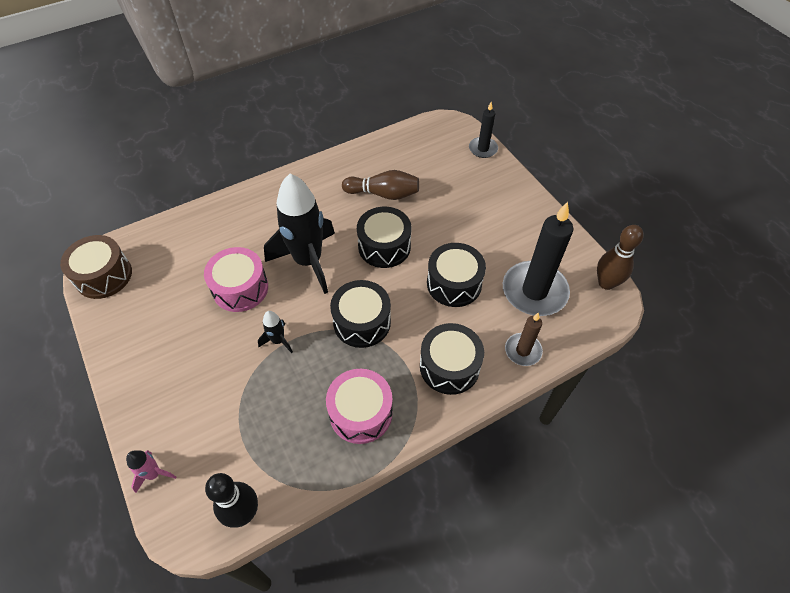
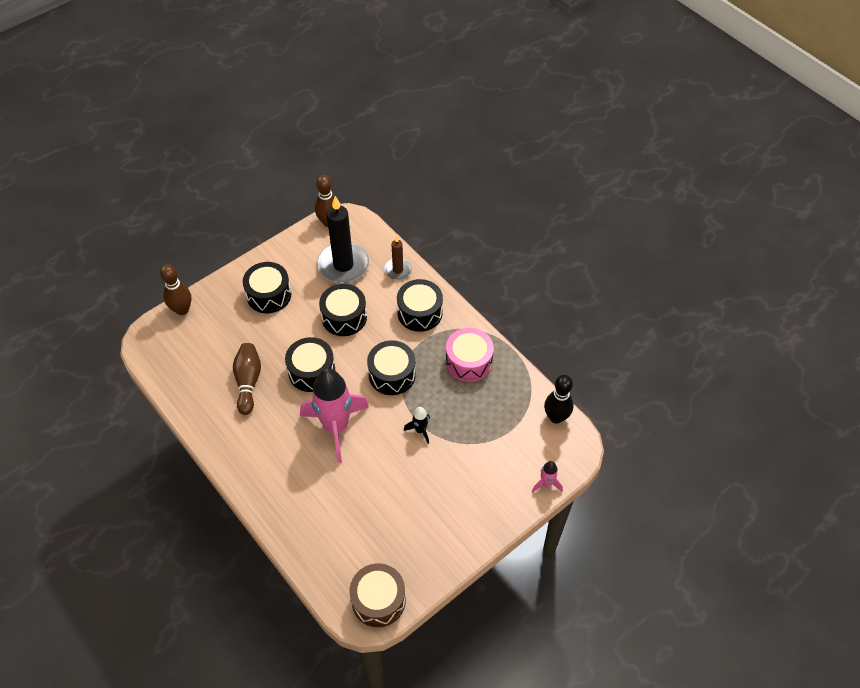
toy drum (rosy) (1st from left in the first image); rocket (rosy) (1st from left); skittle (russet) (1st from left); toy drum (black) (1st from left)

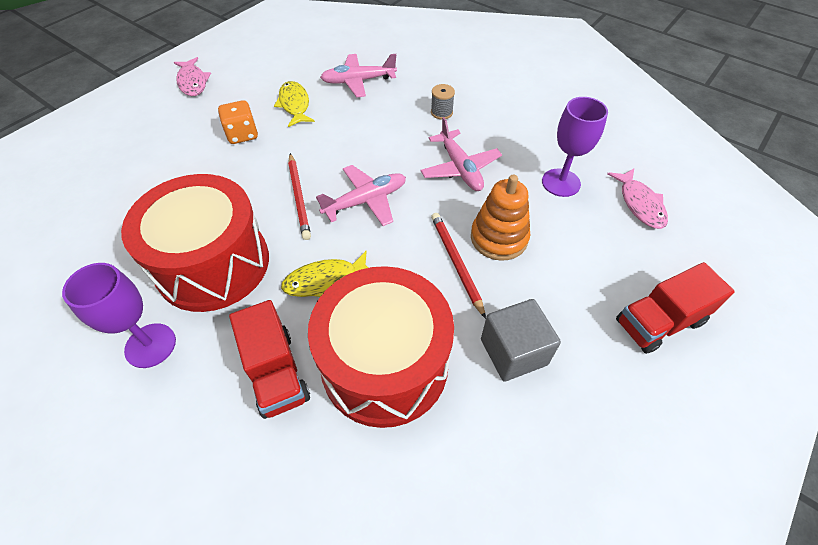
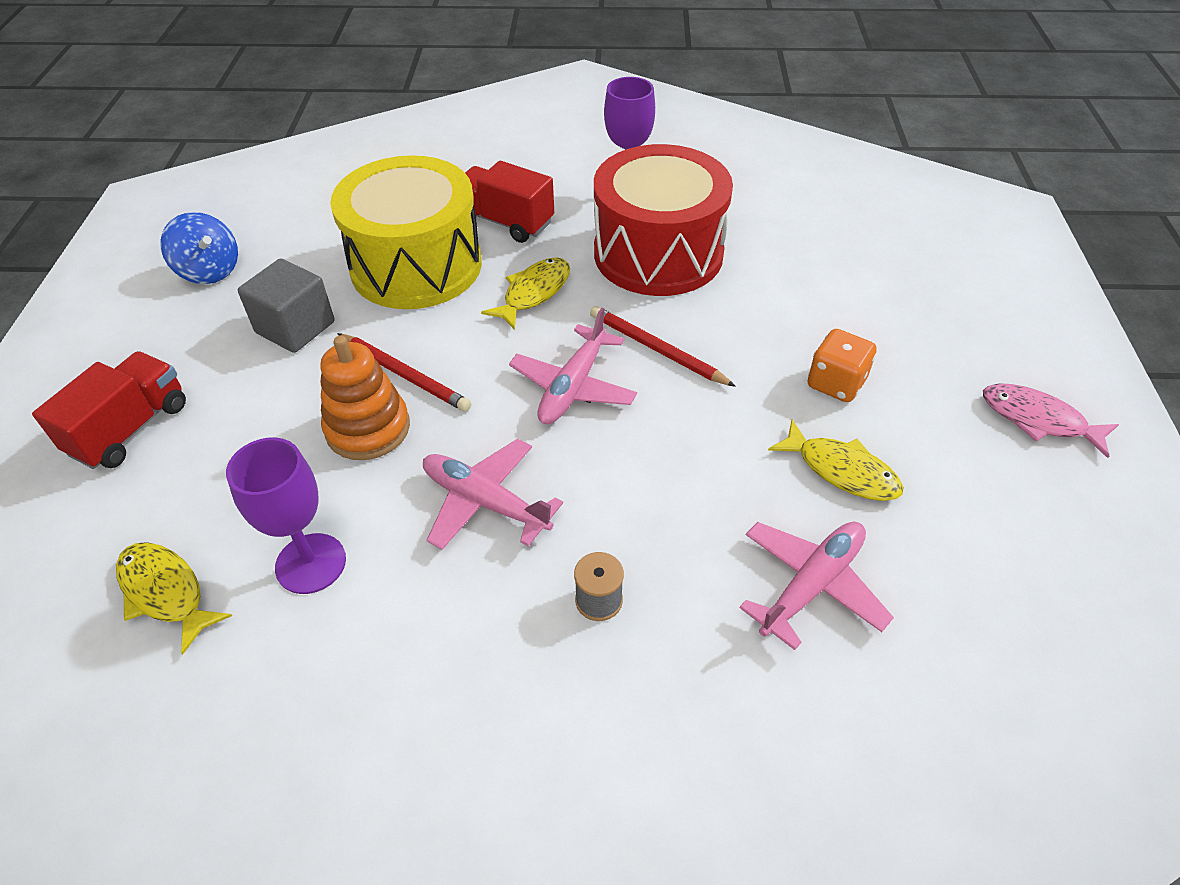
toy drum (bright yellow); fish (bright yellow) (1st from left); toy top (blue)

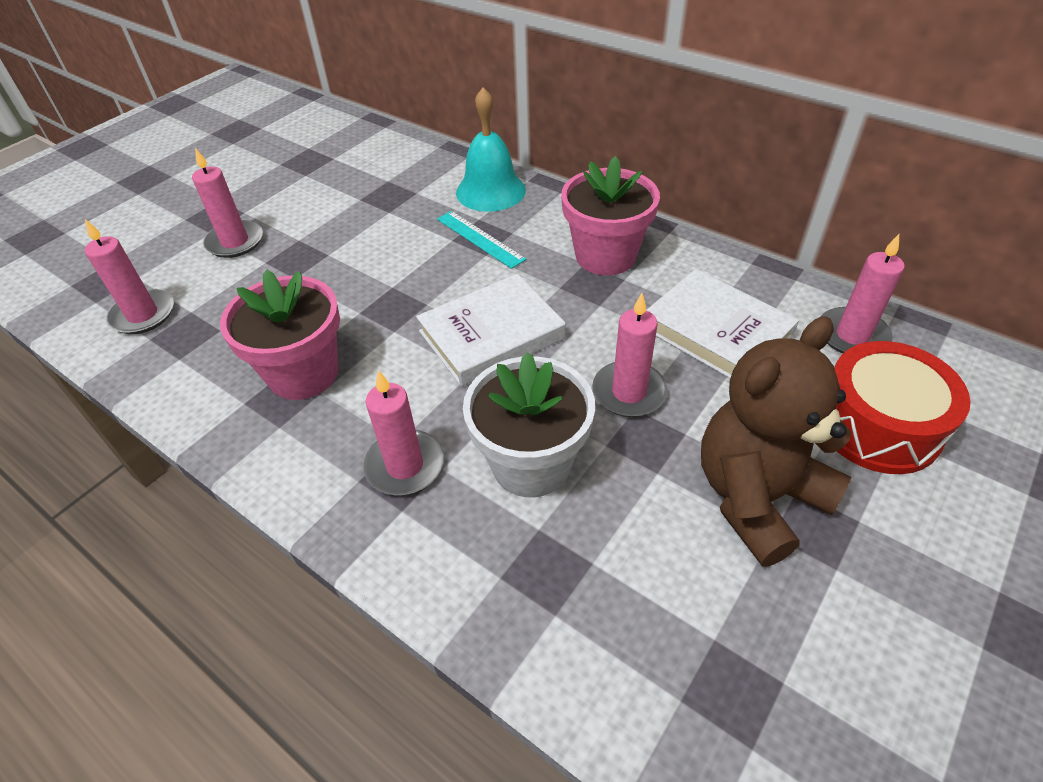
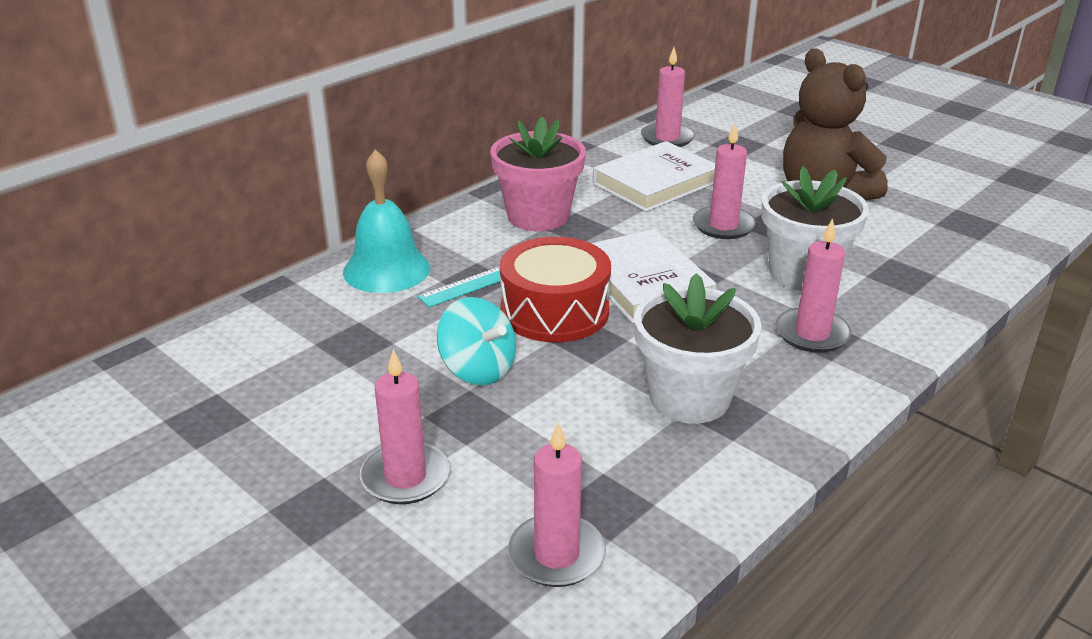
flower pot (snow-white) (1st from left); toy drum (red); toy top (teal)

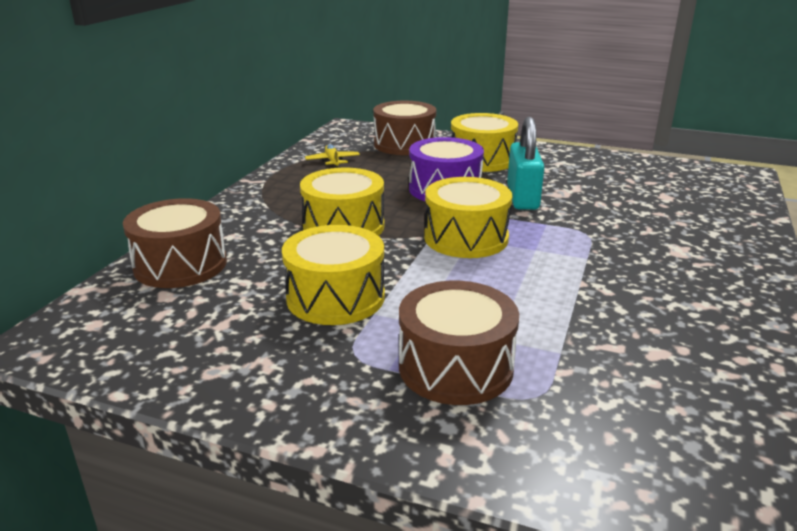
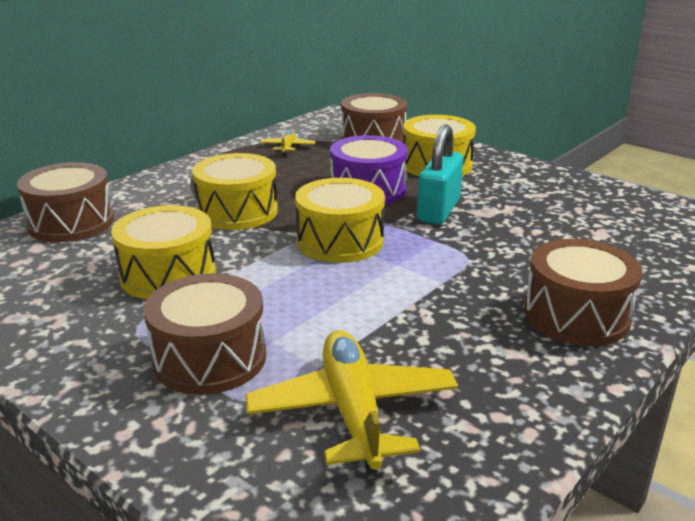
toy plane (bright yellow) (2nd from left); toy drum (russet) (4th from left)

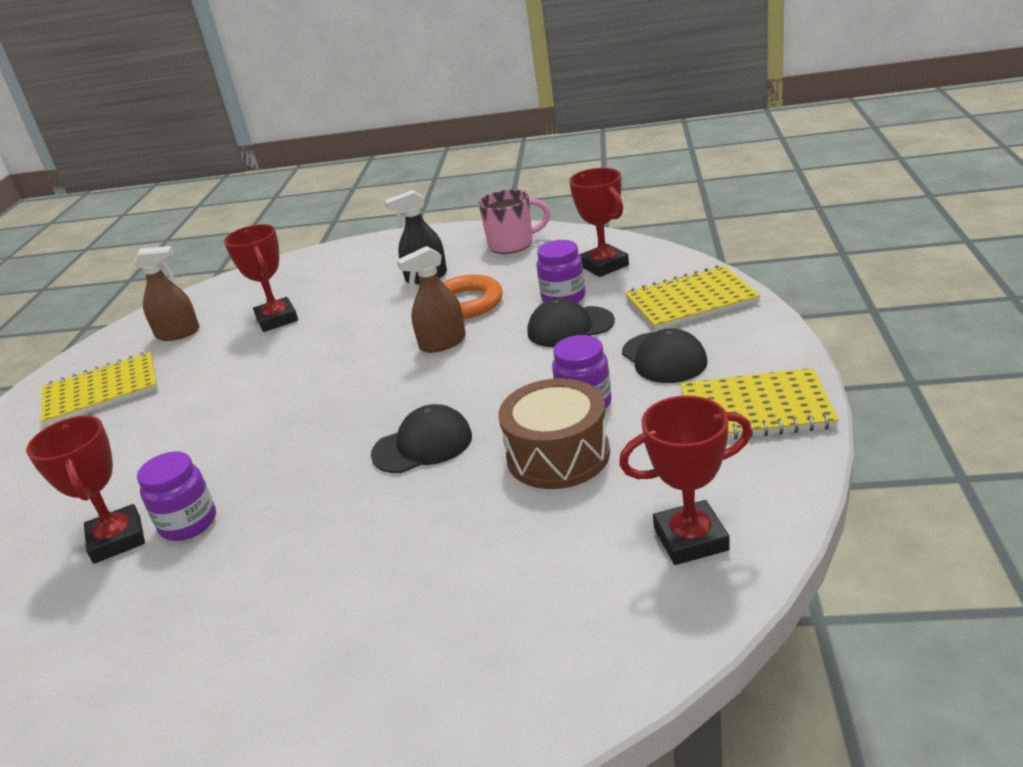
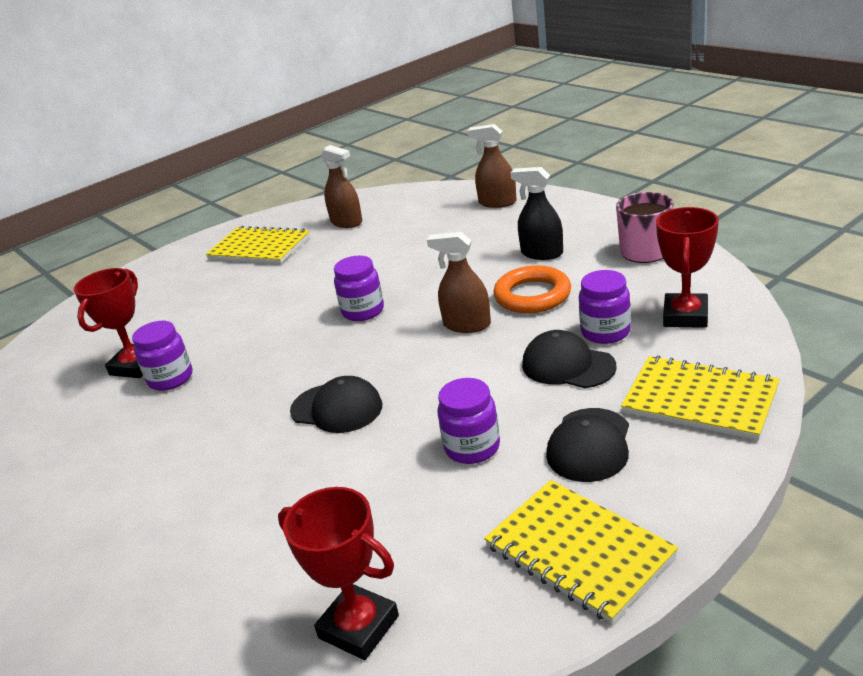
prize cup (red) (2nd from left in the first image); toy drum (russet); jar (violet) (2nd from left); spray cleaner (russet) (3rd from left)

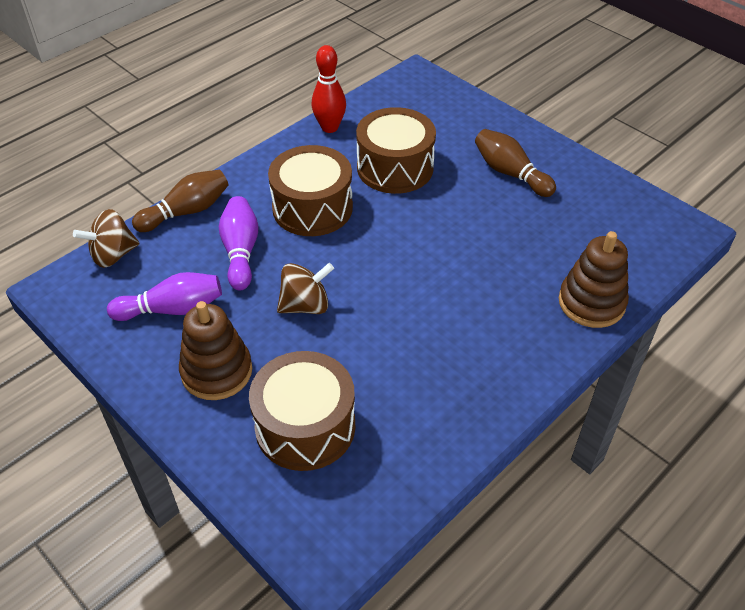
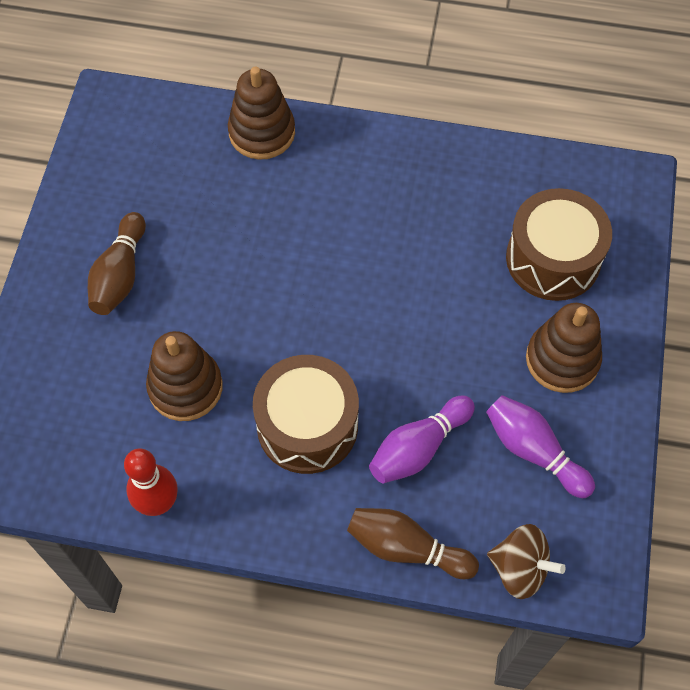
toy top (russet) (2nd from left in the first image); stacking toy (russet) (1st from left)

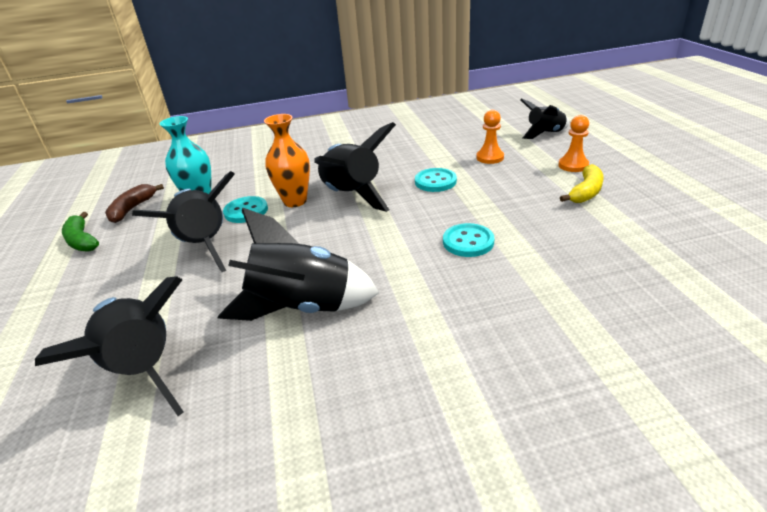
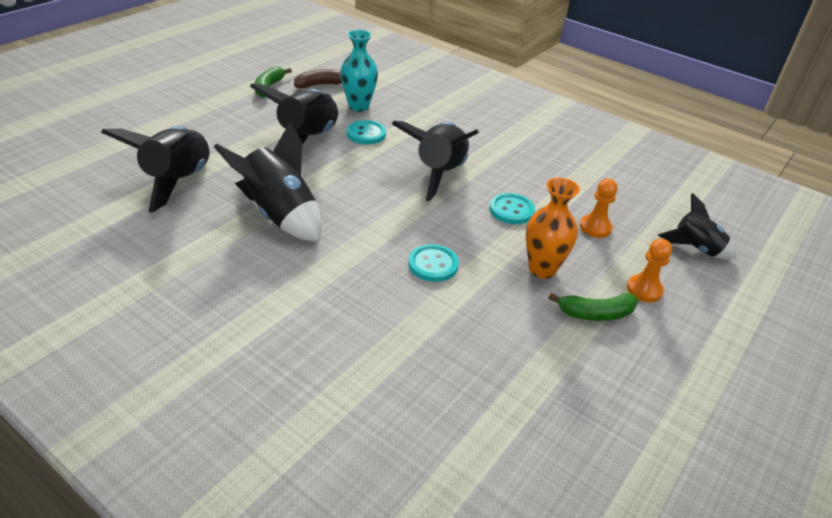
flower vase (orange-coloured); banana (green) (2nd from left)

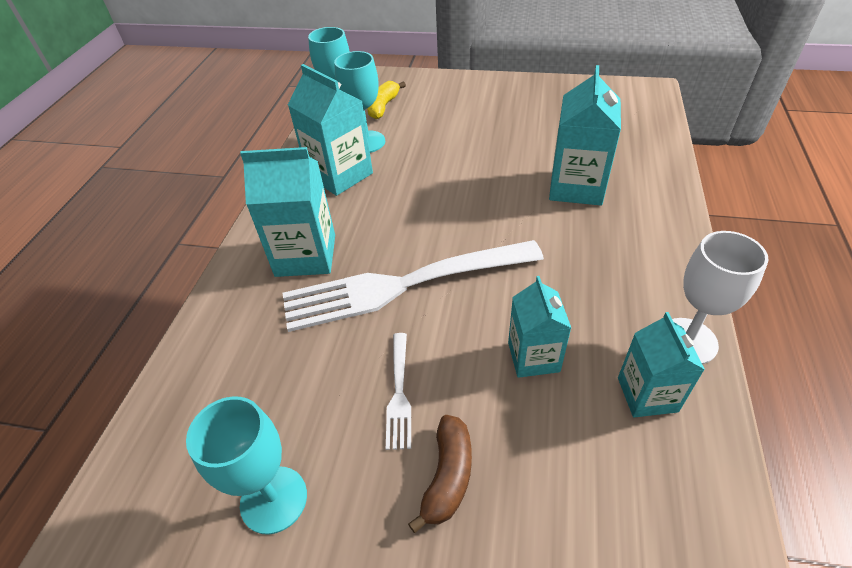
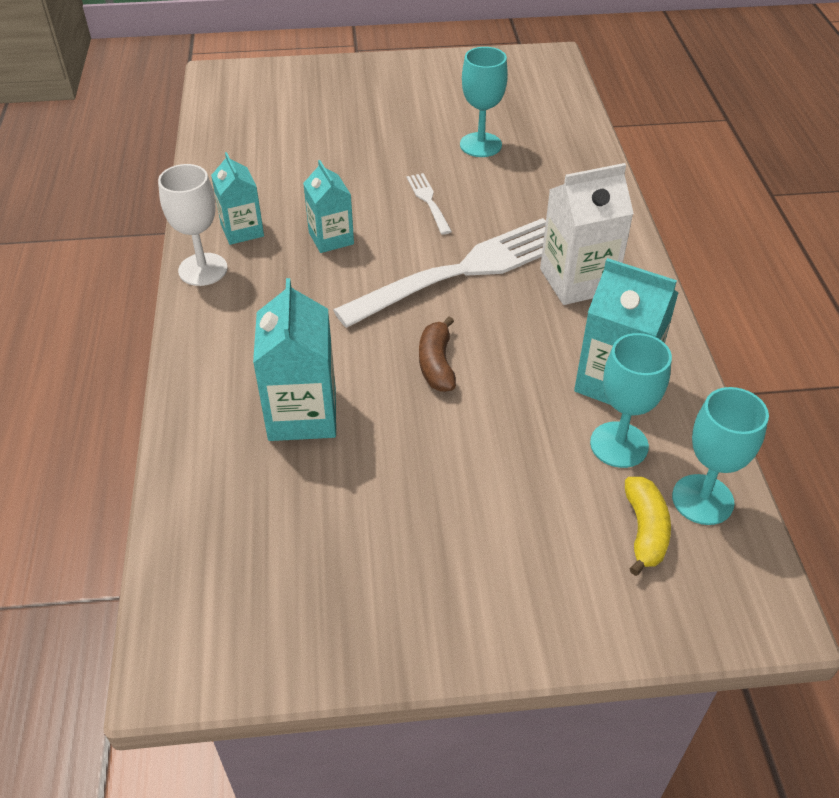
carton (snow-white); banana (russet)

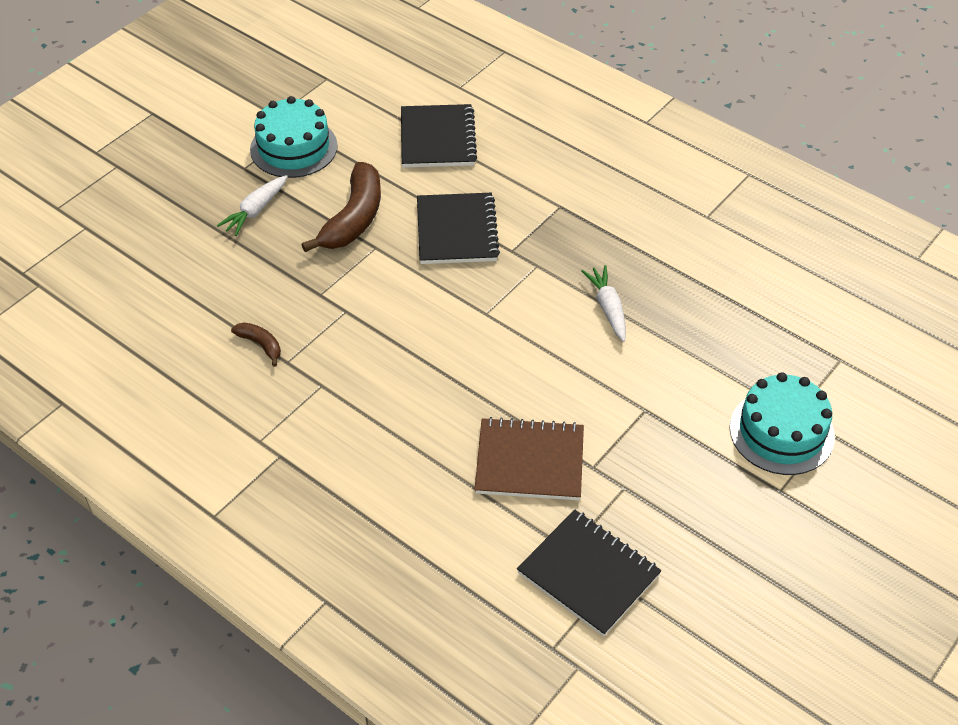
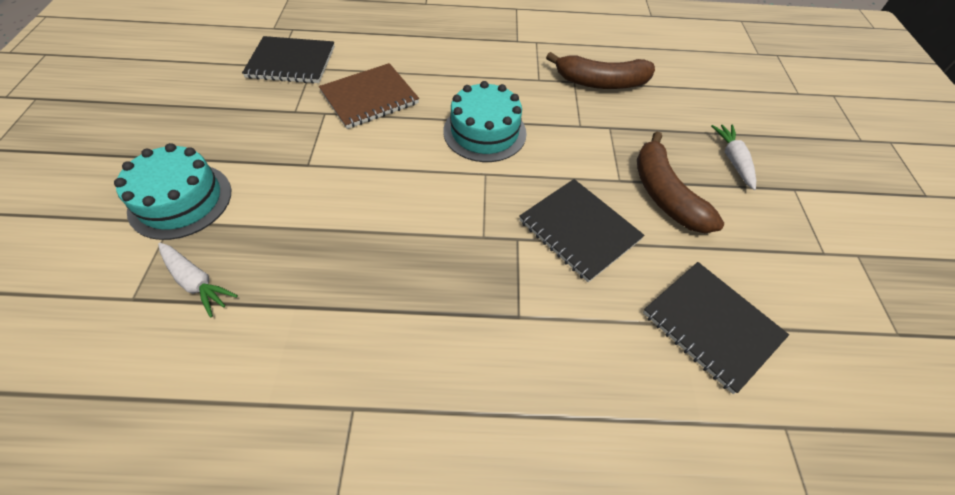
banana (russet) (1st from left); gateau (teal) (2nd from left); carrot (snow-white) (1st from left)

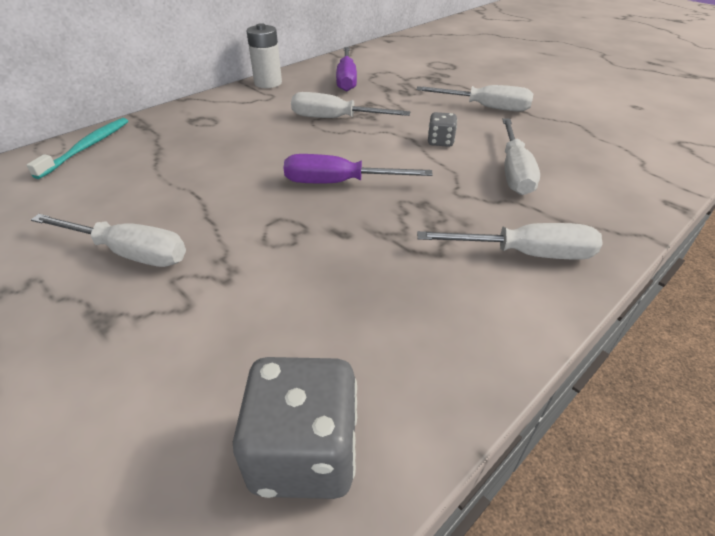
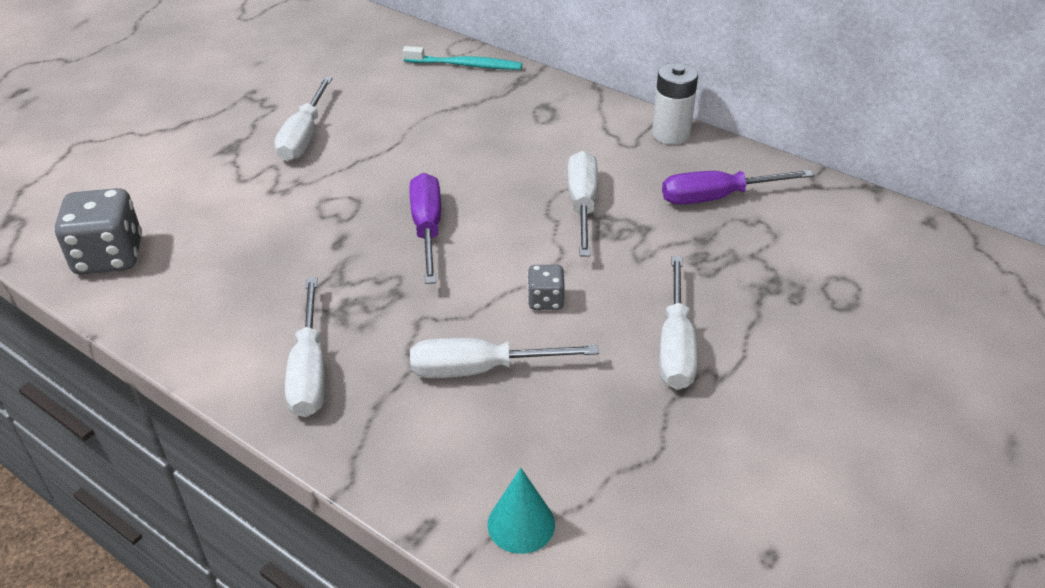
solid cone (teal)

